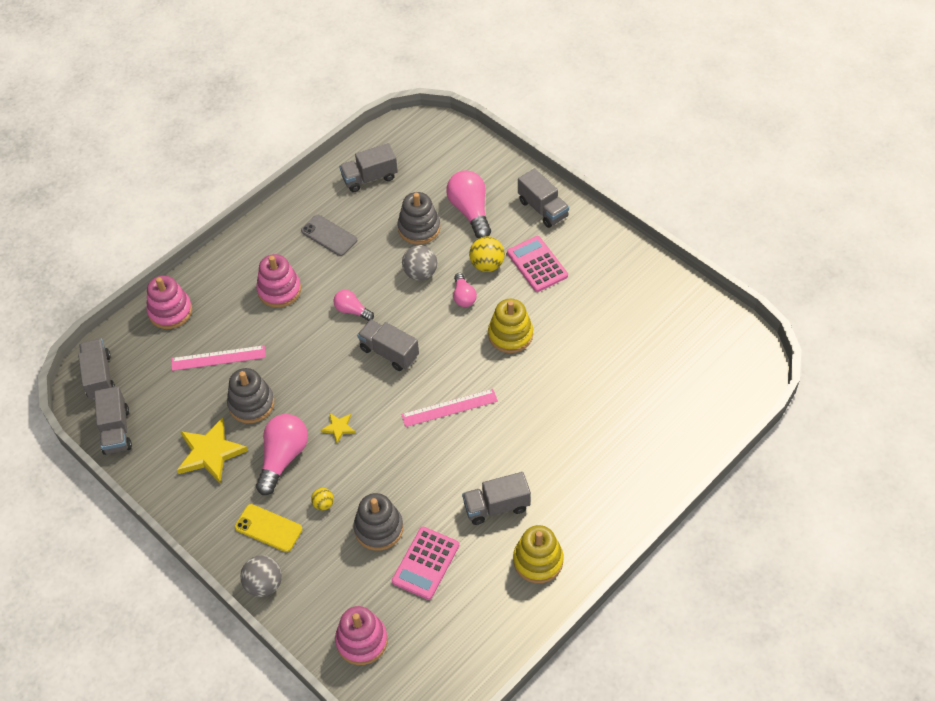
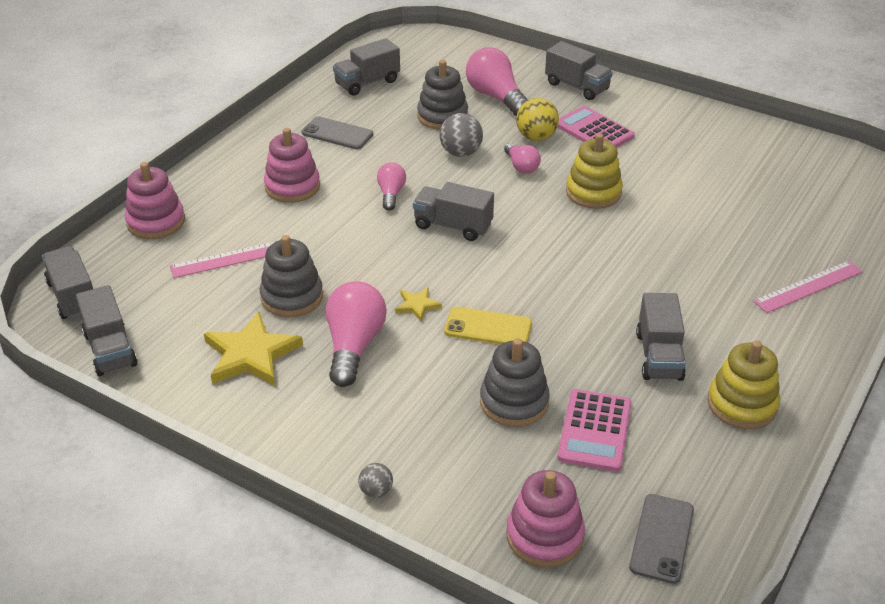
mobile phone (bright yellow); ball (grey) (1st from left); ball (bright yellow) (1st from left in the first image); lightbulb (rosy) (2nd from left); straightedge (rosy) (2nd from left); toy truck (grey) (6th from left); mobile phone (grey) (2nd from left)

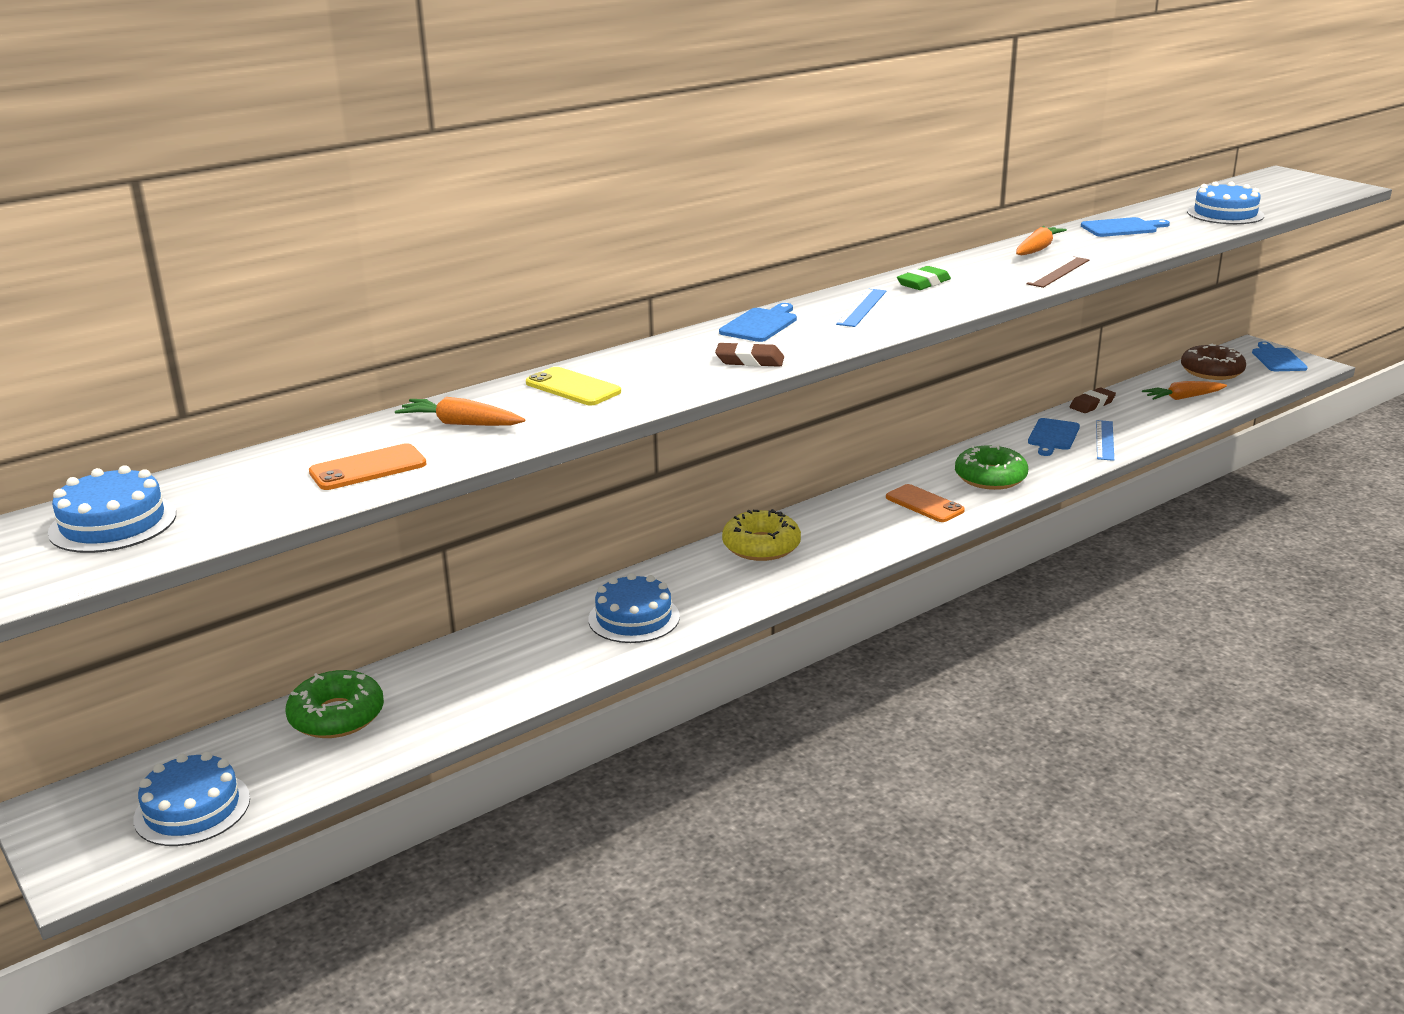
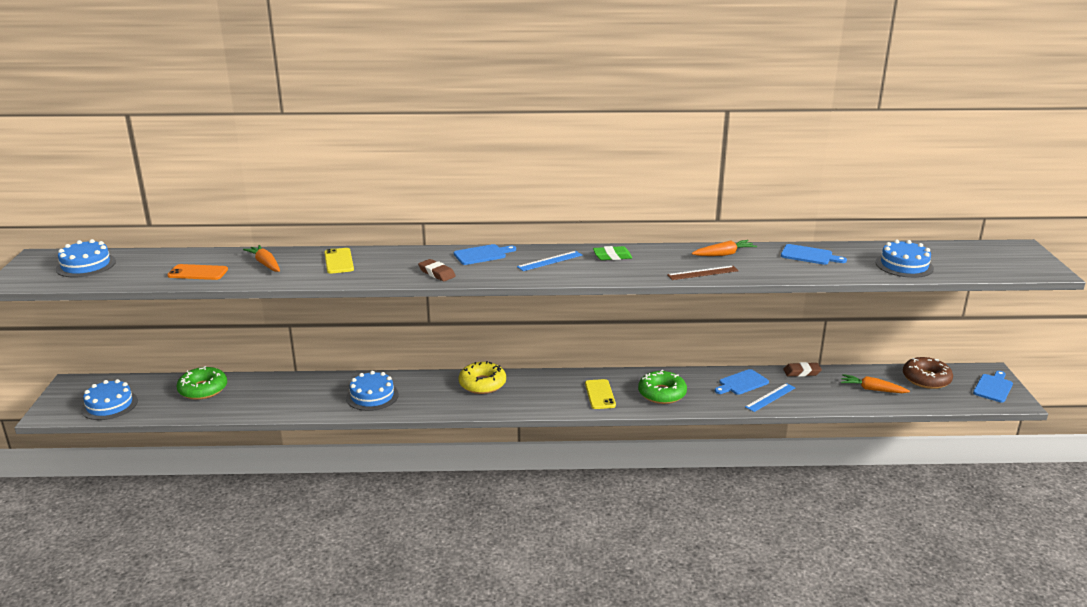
mobile phone (bright yellow) (2nd from left)

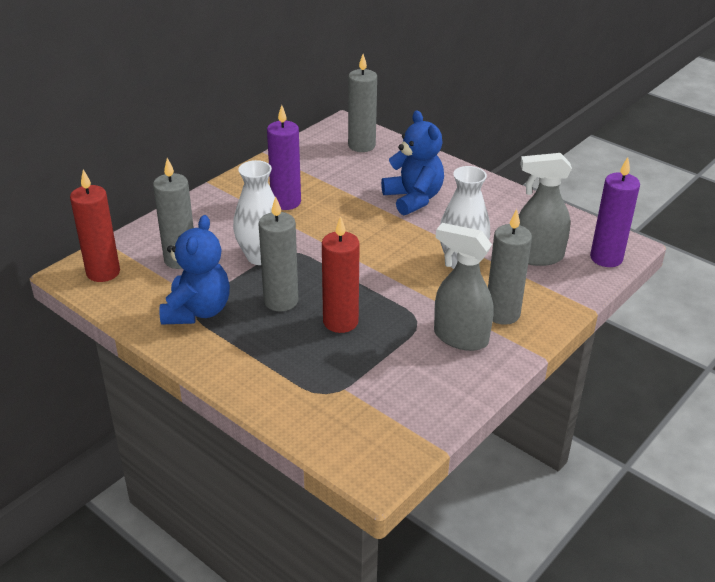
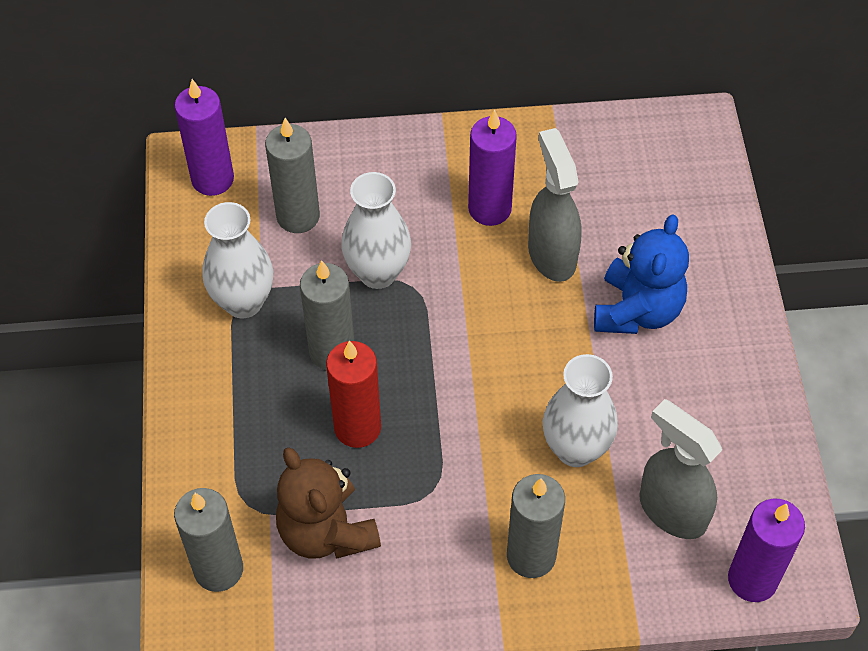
pillar candle (violet) (1st from left); flower vase (snow-white) (1st from left); pillar candle (grey) (1st from left); spray cleaner (grey) (1st from left); stuffed bear (russet)

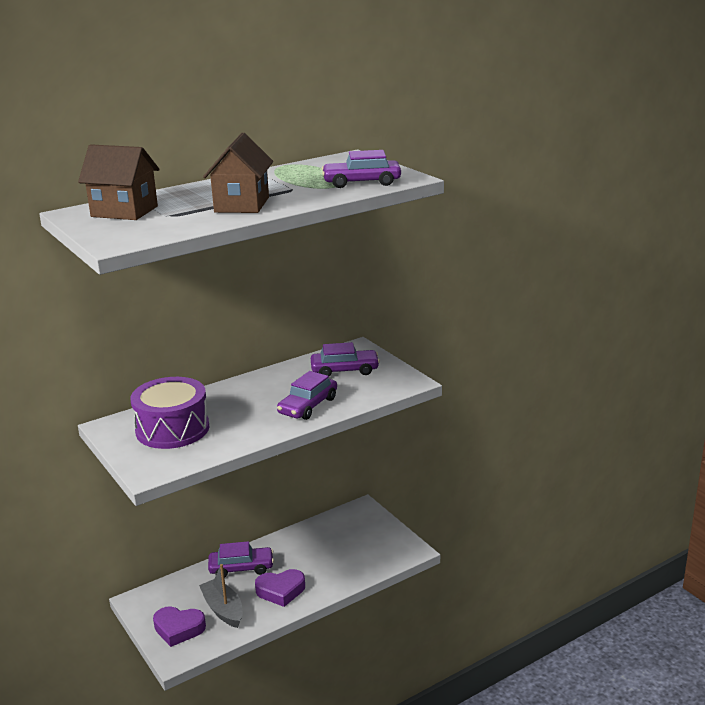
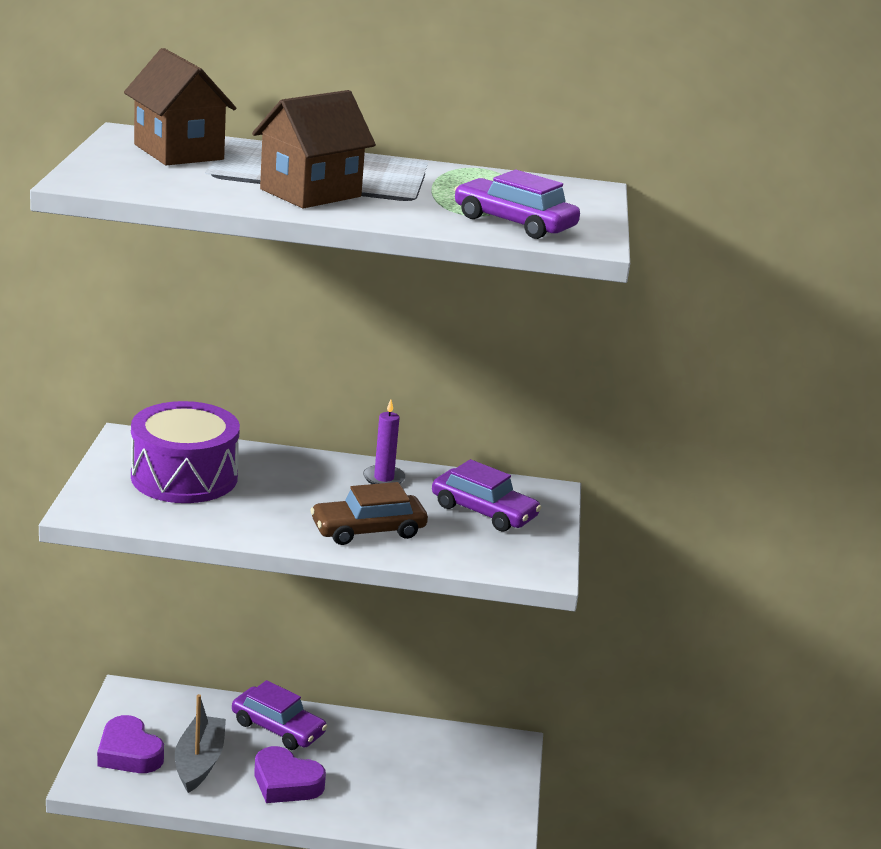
car (russet); pillar candle (violet)

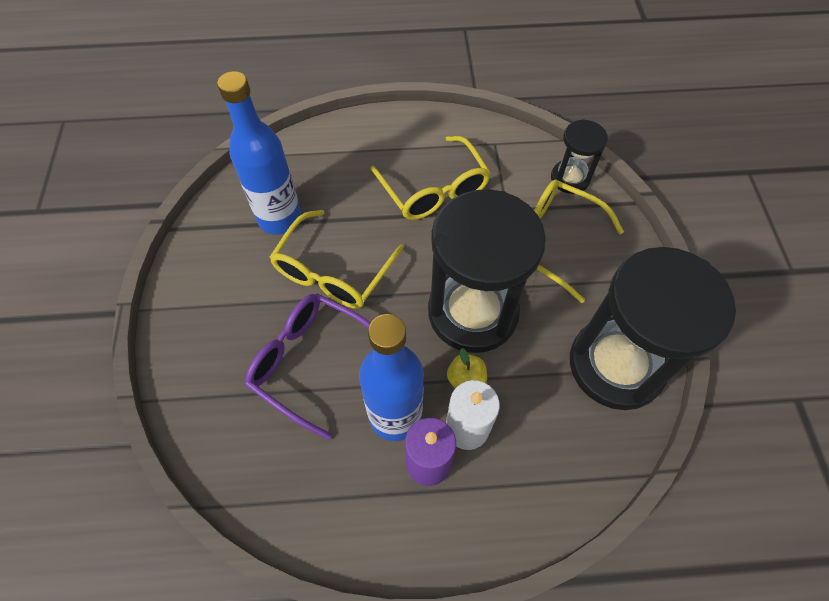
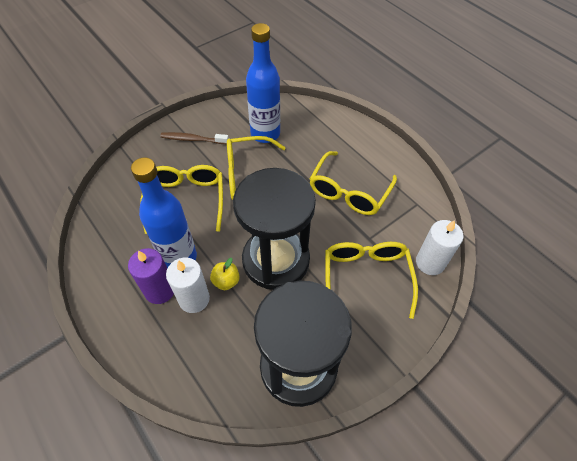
eyeglasses (bright yellow) (1st from left); pillar candle (snow-white) (2nd from left); dental brush (russet)

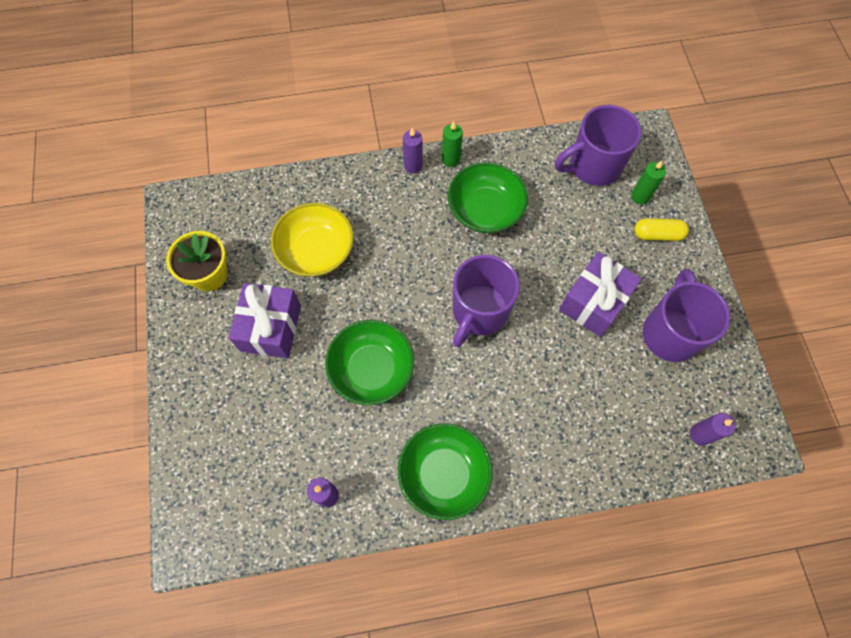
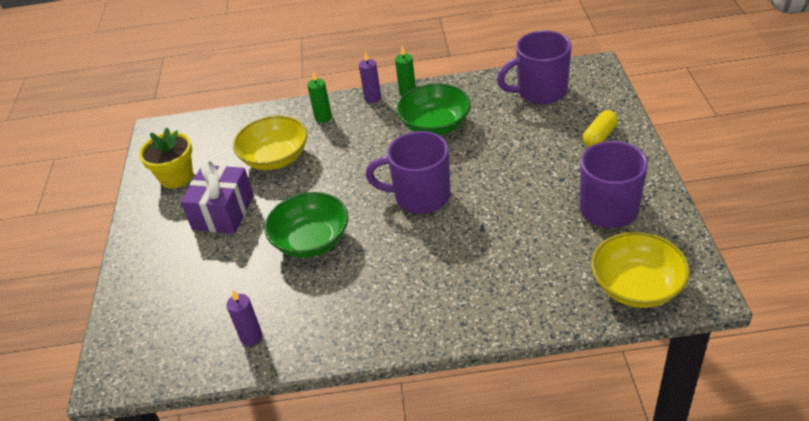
serving bowl (green) (2nd from left in the first image); mug (violet) (1st from left); wrapped gift (violet) (2nd from left in the first image); pillar candle (green) (1st from left); pill shape (bright yellow); serving bowl (bright yellow) (2nd from left)

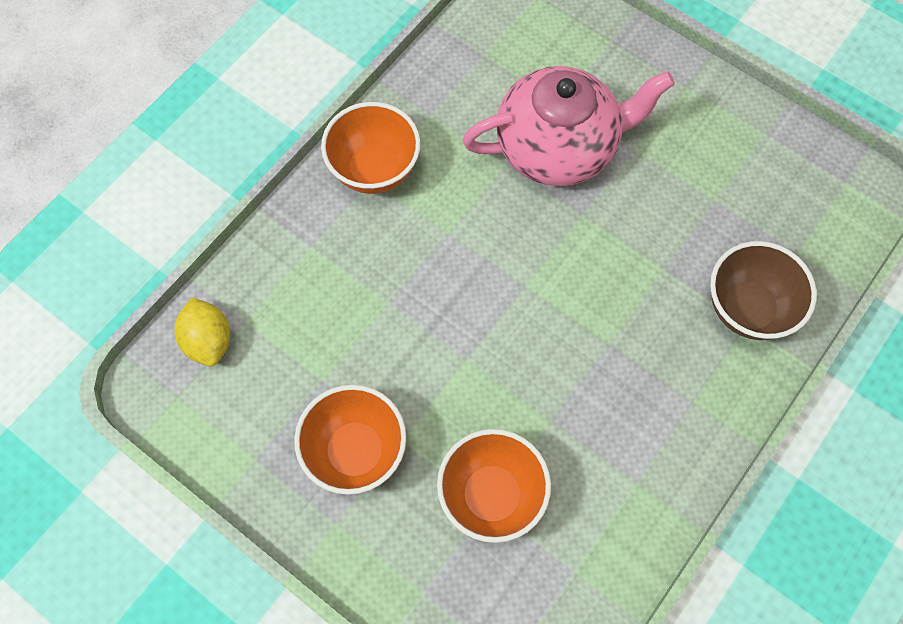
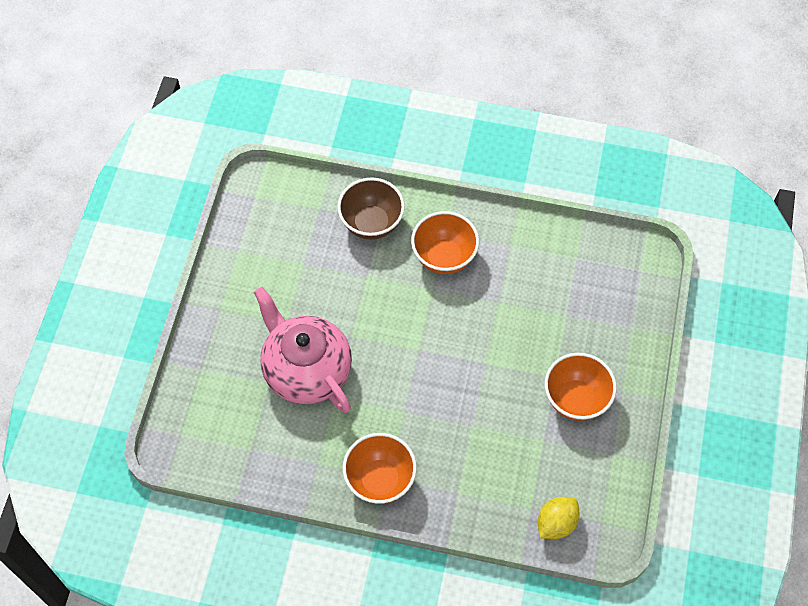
serving bowl (orange-coloured) (2nd from left)

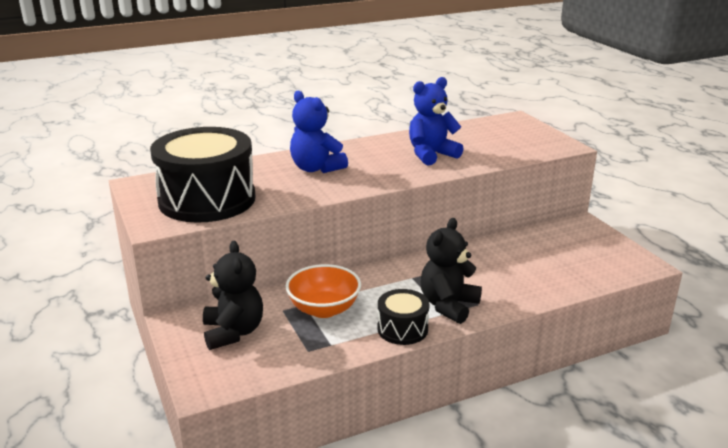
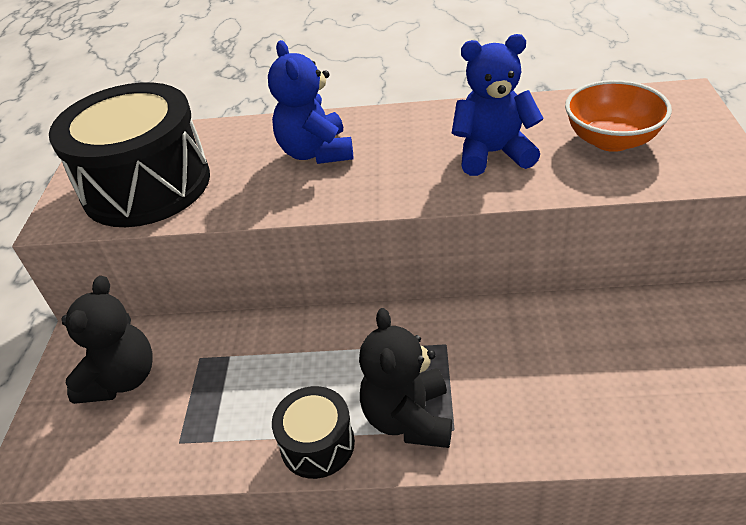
serving bowl (orange-coloured); stuffed bear (black) (2nd from left)

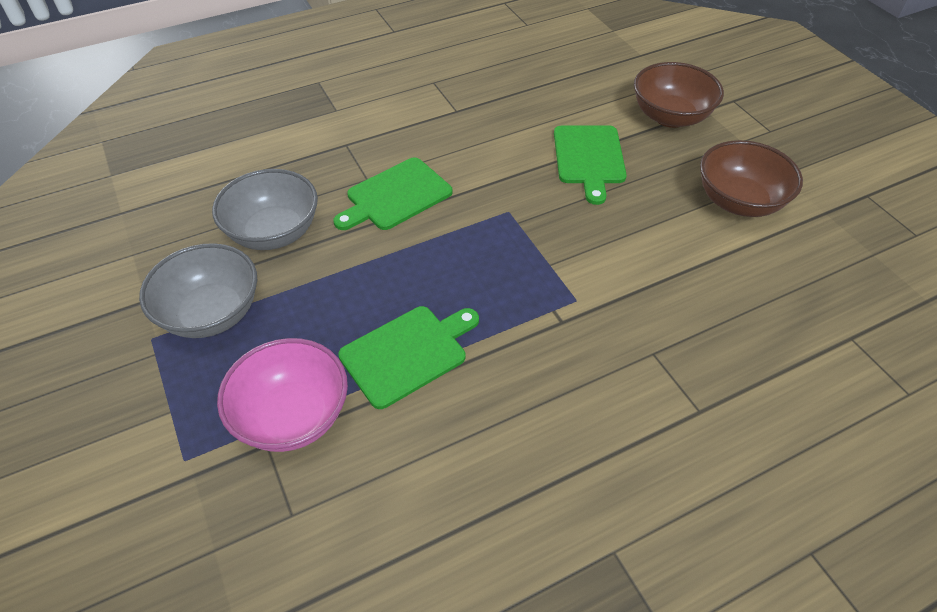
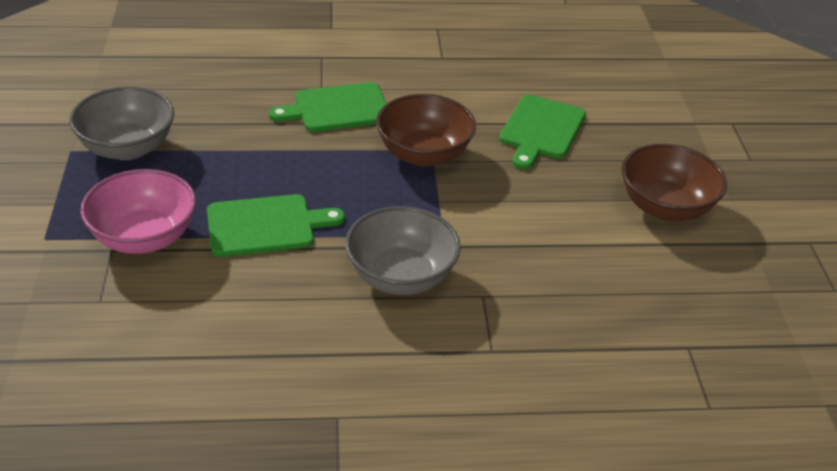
serving bowl (grey) (2nd from left); serving bowl (russet) (1st from left)

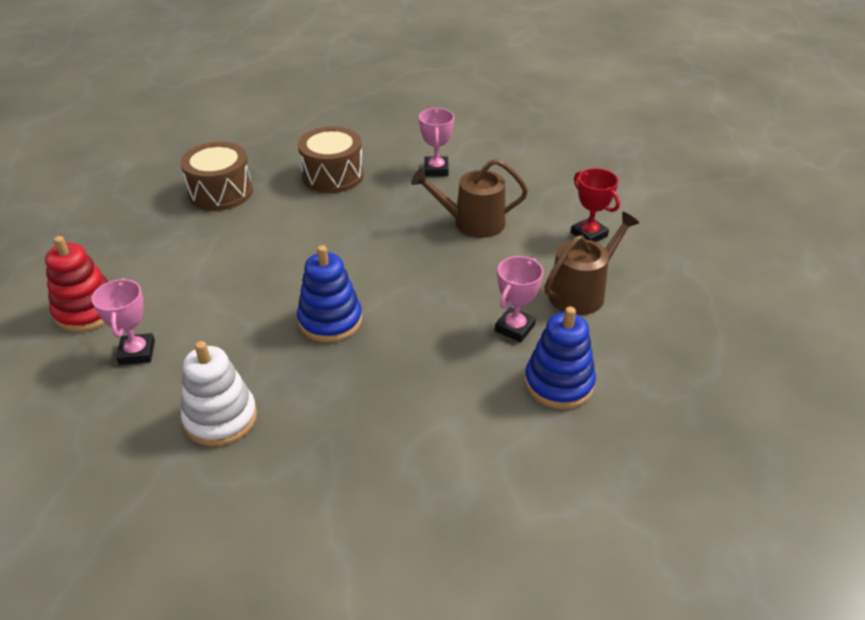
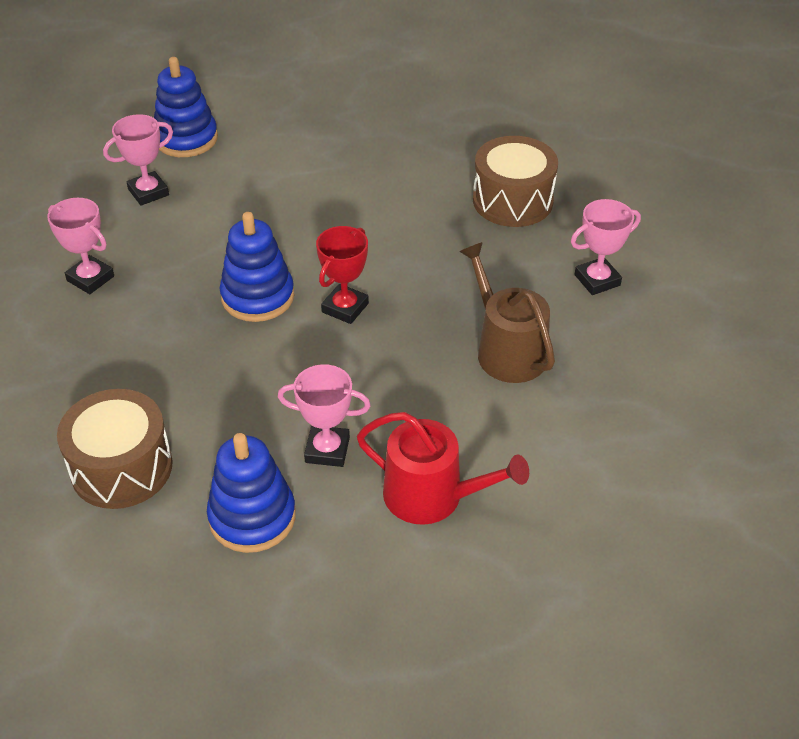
stacking toy (blue) (1st from left); toy drum (russet) (1st from left); prize cup (rosy) (1st from left); watering can (red); prize cup (red)

